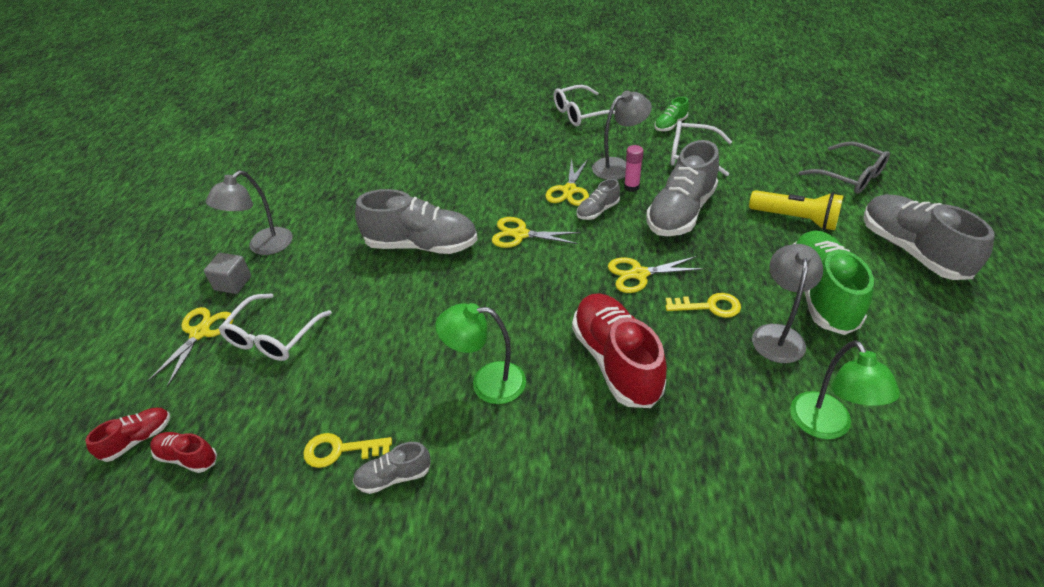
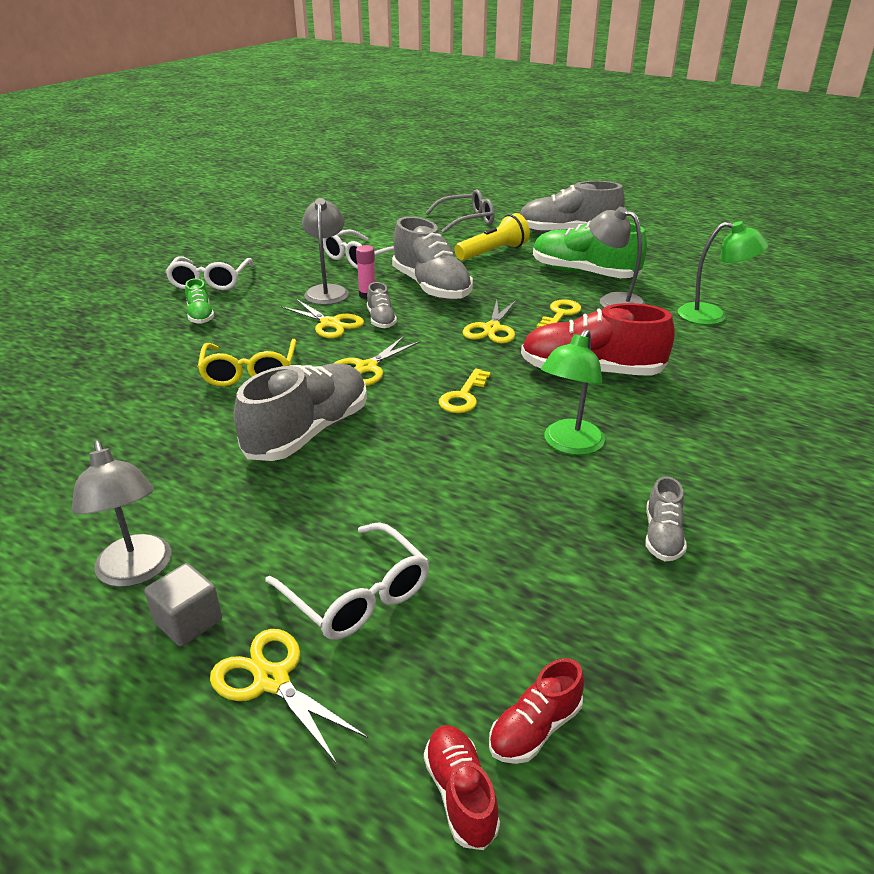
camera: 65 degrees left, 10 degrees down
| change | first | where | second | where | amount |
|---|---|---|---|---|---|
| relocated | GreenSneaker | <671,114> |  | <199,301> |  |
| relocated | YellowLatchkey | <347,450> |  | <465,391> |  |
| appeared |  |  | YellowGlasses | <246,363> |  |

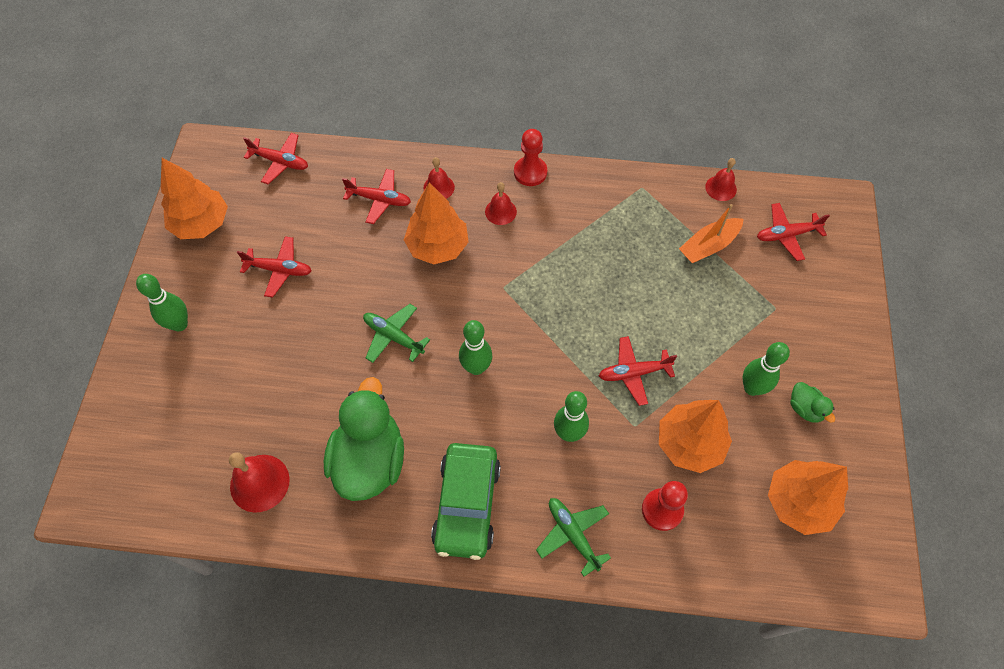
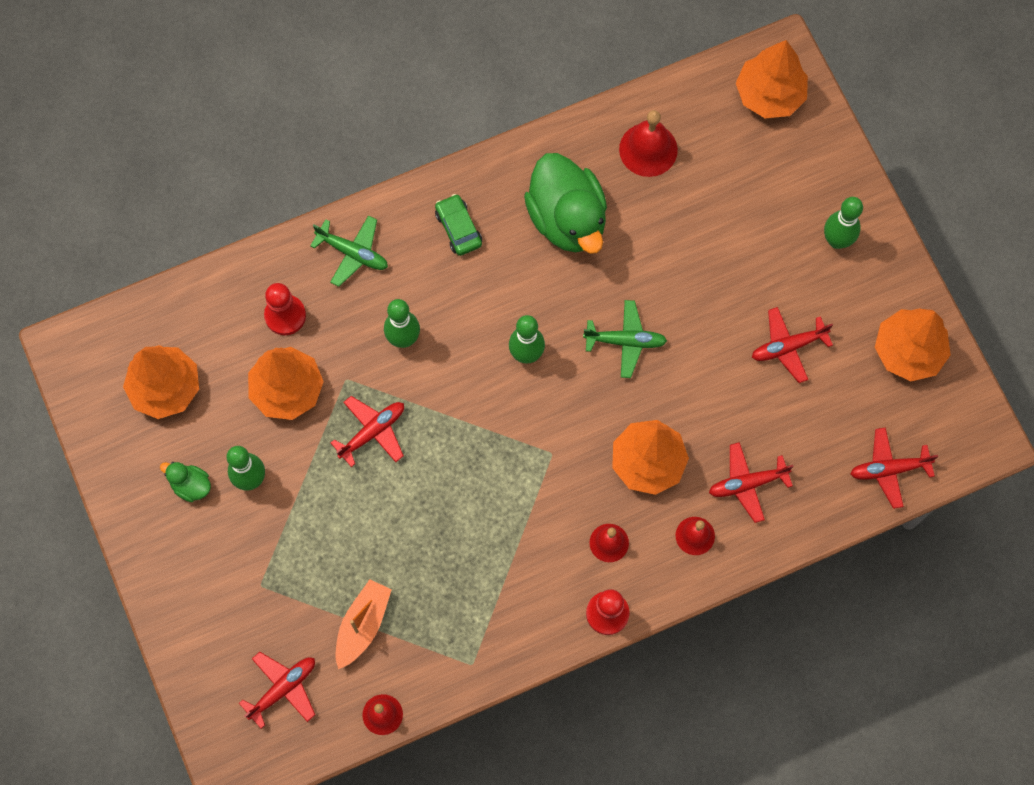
camera: 150 degrees right, 10 degrees up
| change | first | where | second | where | amount |
|---|---|---|---|---|---|
| size | GreenCar | <466,501> |  | <458,225> | x0.55 |
| appeared |  |  | OrangeTree | <772,79> |  |

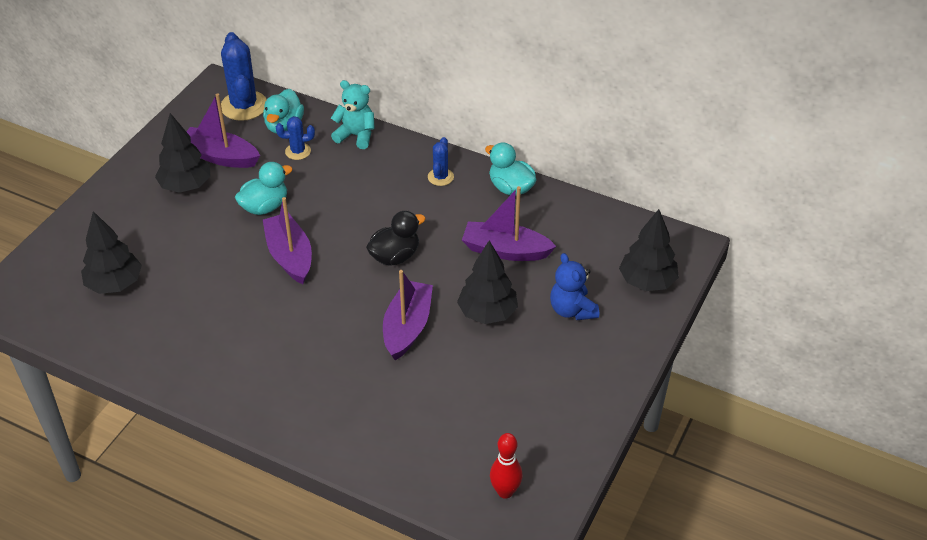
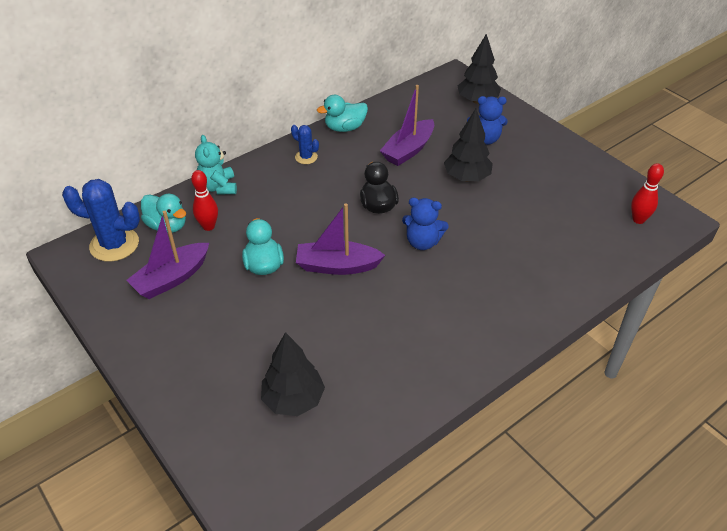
camera: 65 degrees left, 0 degrees up
| change | first | where | second | where | amount |
|---|---|---|---|---|---|
| spun | TealTeddy | <353,114> |  | <216,164> | 60 degrees counterclockwise |
| missing | EbonyTree | <183,153> |  |  |  |
| exchanged | CobaltCactus | <295,138> | ScarletBowlingPin | <204,200> |  |
| missing | PurpleSailboat | <408,315> |  |  |  |
| appeared |  |  | CobaltTeddy | <425,223> |  |

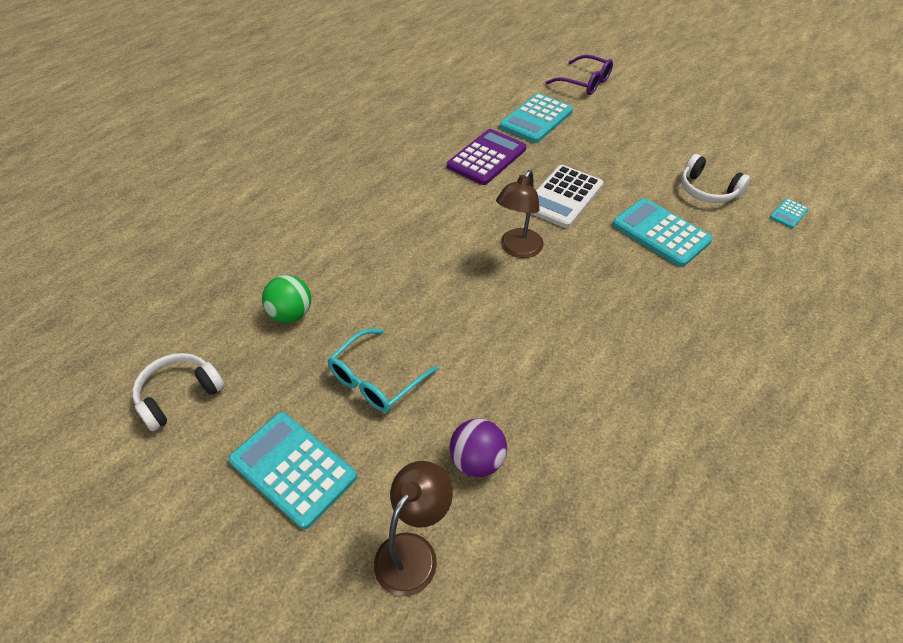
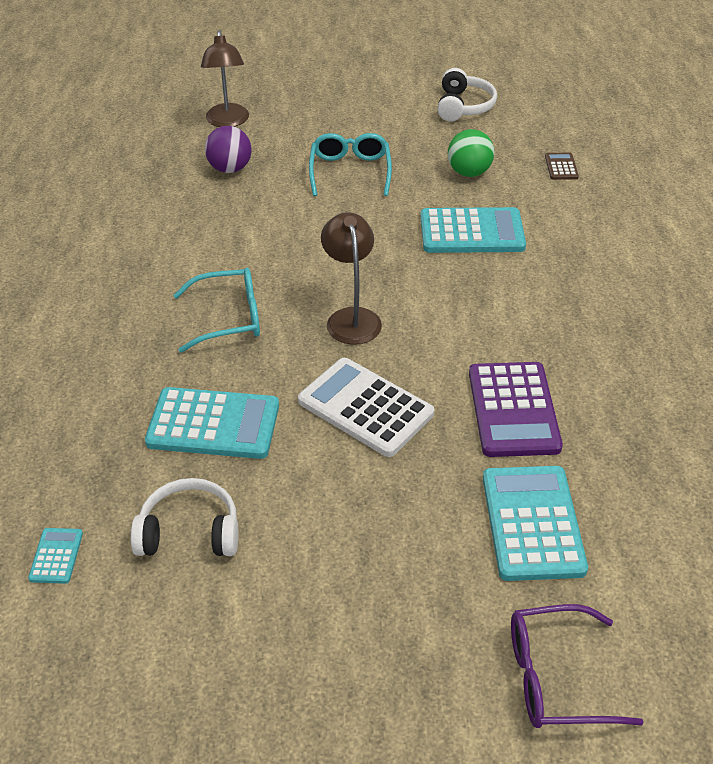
camera: 140 degrees right, 5 degrees down
| change | first | where | second | where | amount |
|---|---|---|---|---|---|
| spun | PureWhiteAddingMachine | <567,196> |  | <366,407> | 45 degrees counterclockwise |
| relocated | TealAddingMachine | <293,470> |  | <473,230> |  |
| appeared |  |  | RussetAddingMachine | <562,166> |  |
| appeared |  |  | TealGlasses | <216,310> |  |

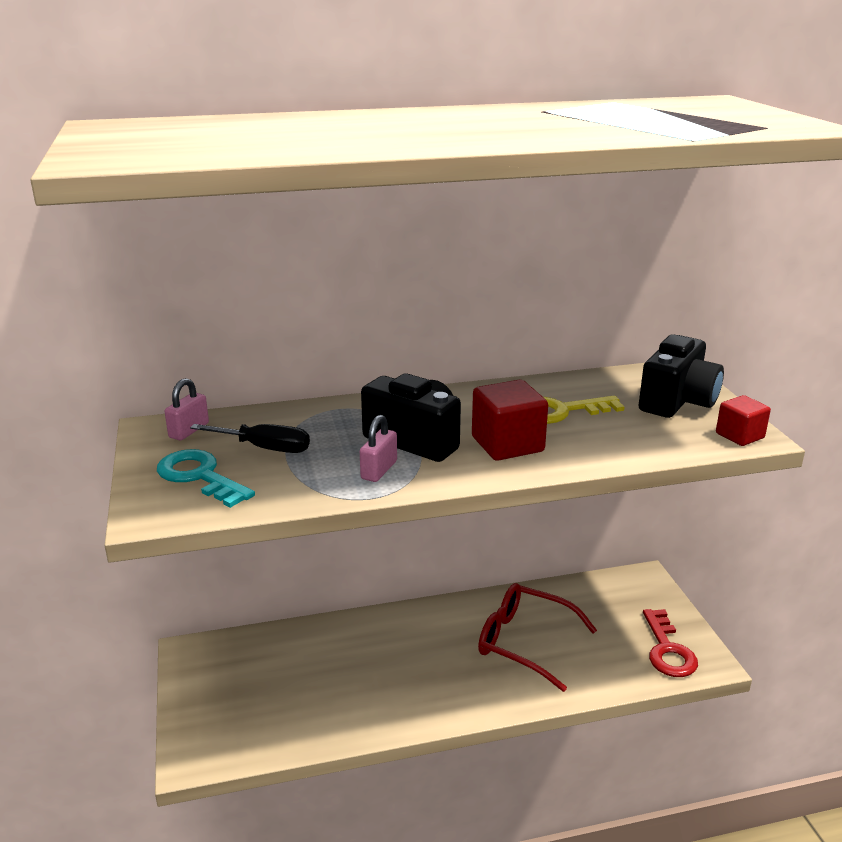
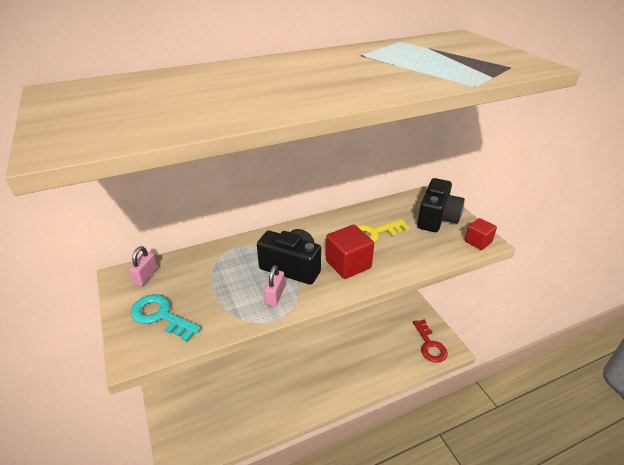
camera: 10 degrees left, 10 degrees up
| change | first | where | second | where | amount |
|---|---|---|---|---|---|
| missing | EbonyHandScrewdriver | <250,438> |  |  |  |
| missing | ScarletGlasses | <537,637> |  |  |  |

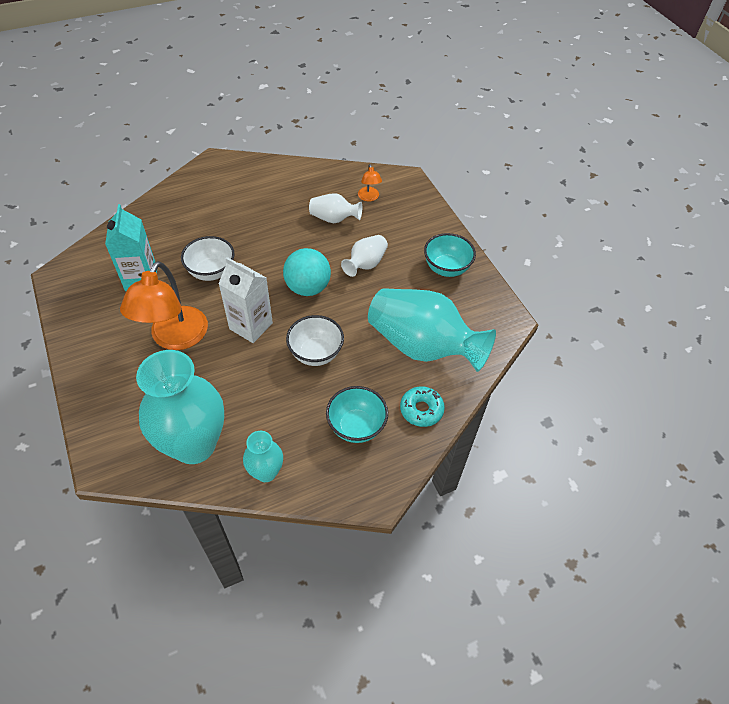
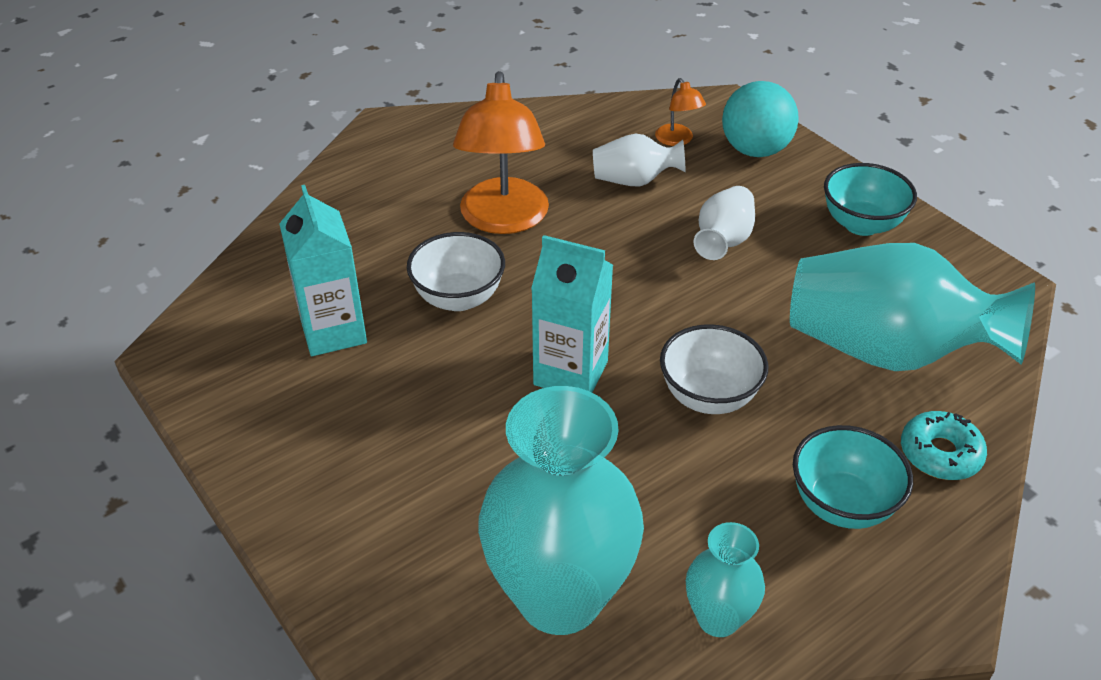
camera: 10 degrees left, 10 degrees down
| change | first | where | second | where | amount |
|---|---|---|---|---|---|
| relocated | TealPlayBall | <307,272> |  | <760,119> |  |
| colour | PureWhiteCarton | <245,300> | TealCarton | <572,313> |  |
| relocated | OrangeReadingLamp | <164,305> |  | <501,152> |  |

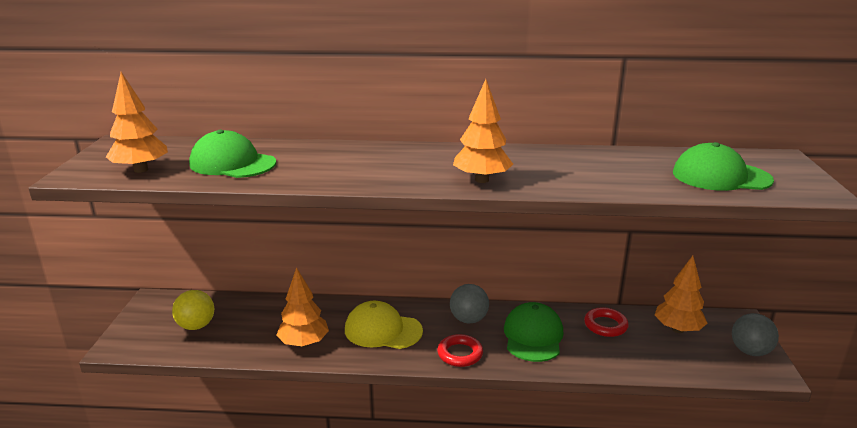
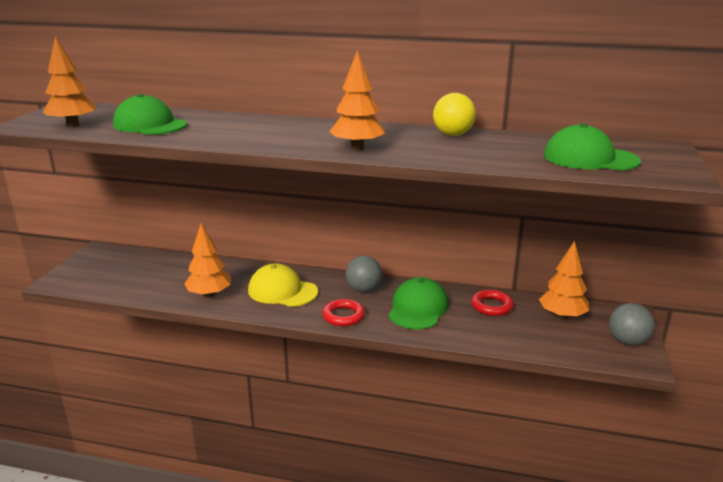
camera: 10 degrees right, 0 degrees up
| change | first | where | second | where | amount |
|---|---|---|---|---|---|
| relocated | YellowPlayBall | <193,310> |  | <454,114> |  |

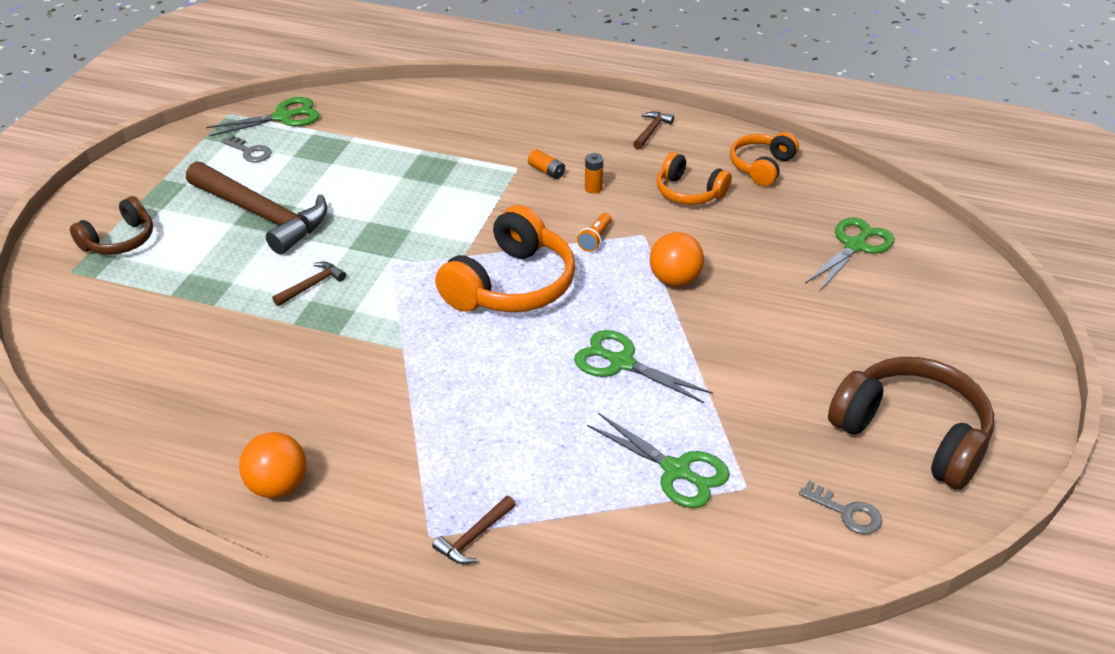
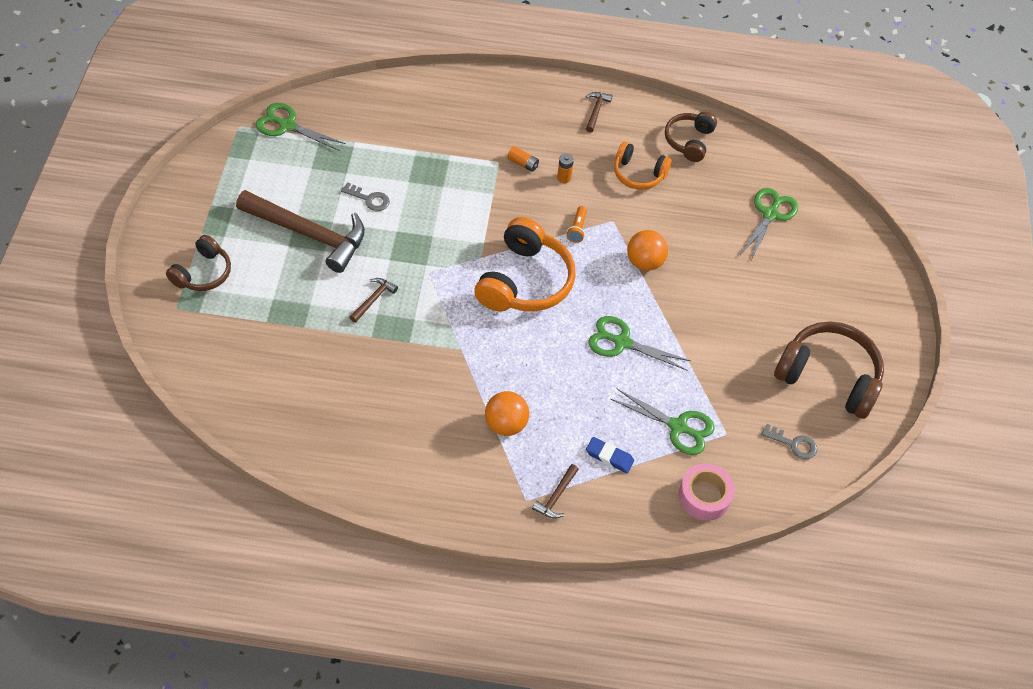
camera: 15 degrees left, 15 degrees up
| change | first | where | second | where | amount |
|---|---|---|---|---|---|
| spun | GreenPairOfScissors | <263,117> |  | <300,127> | 120 degrees counterclockwise |
| colour | OrangeHeadphones | <764,159> | RussetHeadphones | <691,137> |  |
| relocated | GrayLatchkey | <246,148> |  | <365,196> |  |
| relocated | OrangePlayBall | <273,465> |  | <507,413> |  |
| appeared |  |  | CobaltEraser | <610,455> |  |
| appeared |  |  | RosyStickyTape | <707,492> |  |

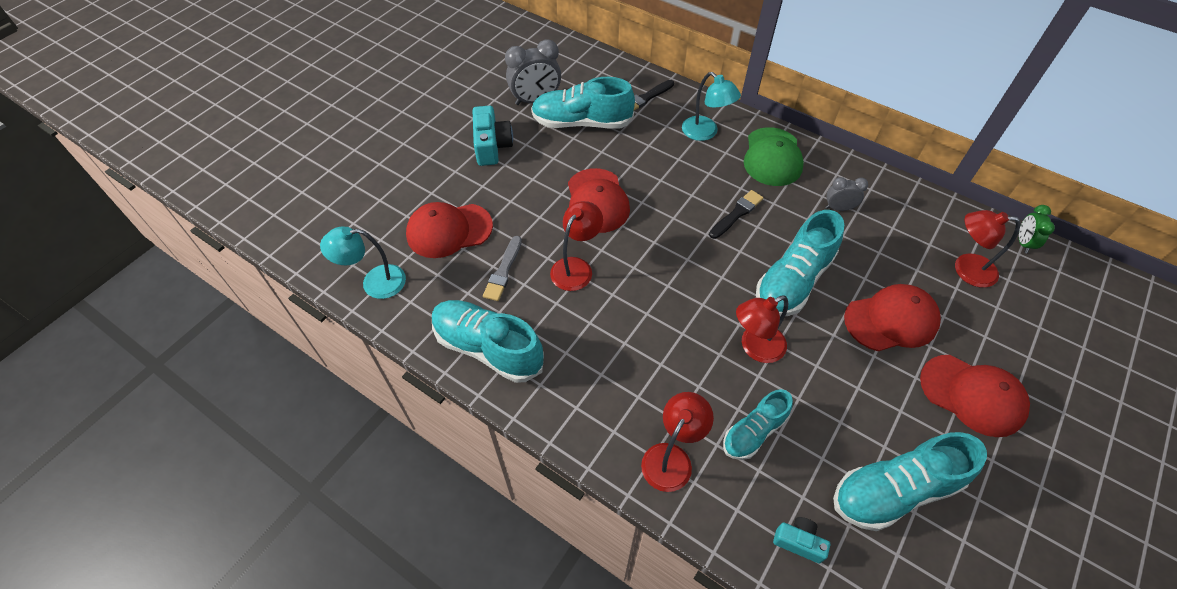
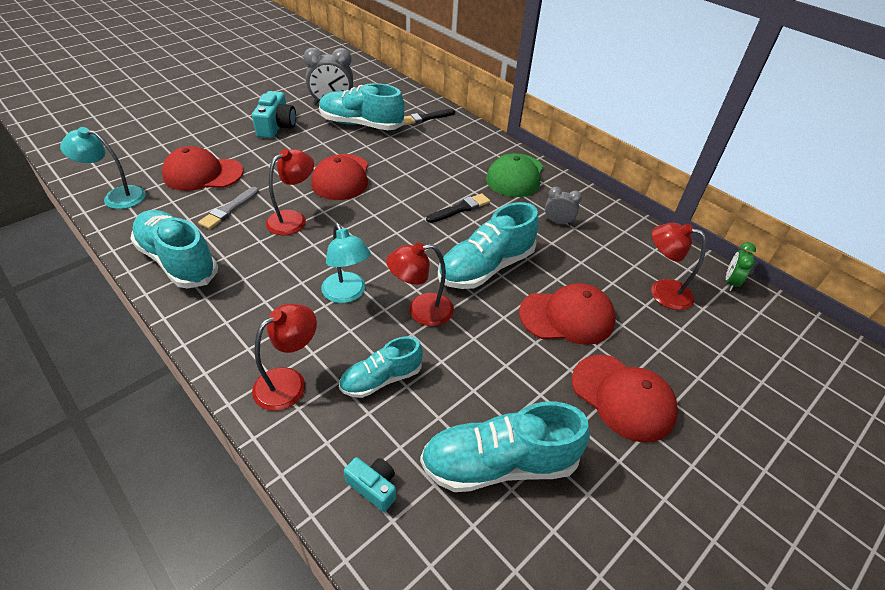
camera: 10 degrees right, 10 degrees down
| change | first | where | second | where | amount |
|---|---|---|---|---|---|
| relocated | TealReadingLamp | <711,106> |  | <346,263> |  |

